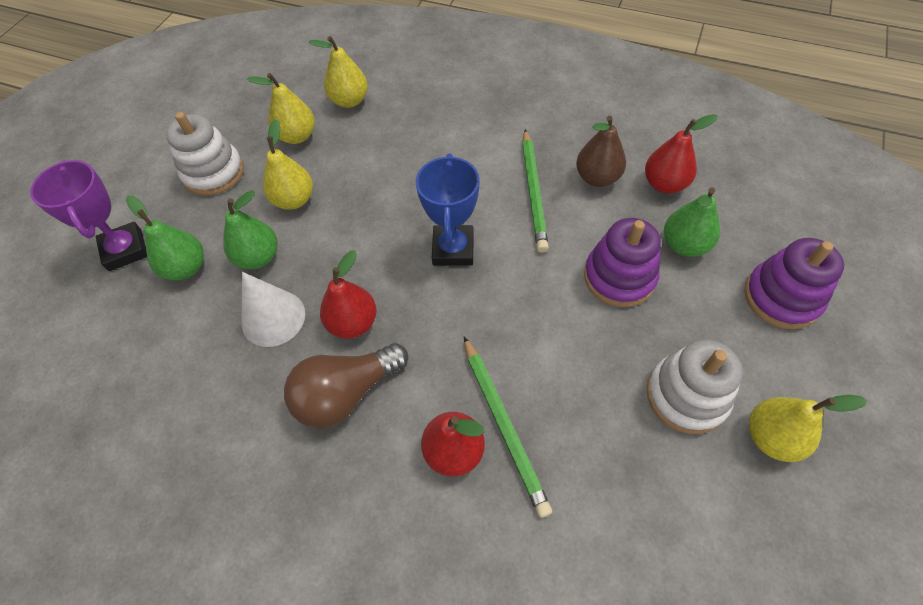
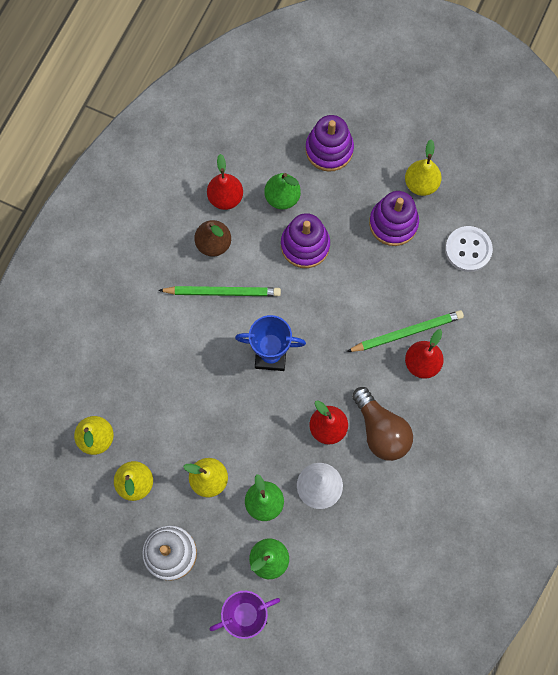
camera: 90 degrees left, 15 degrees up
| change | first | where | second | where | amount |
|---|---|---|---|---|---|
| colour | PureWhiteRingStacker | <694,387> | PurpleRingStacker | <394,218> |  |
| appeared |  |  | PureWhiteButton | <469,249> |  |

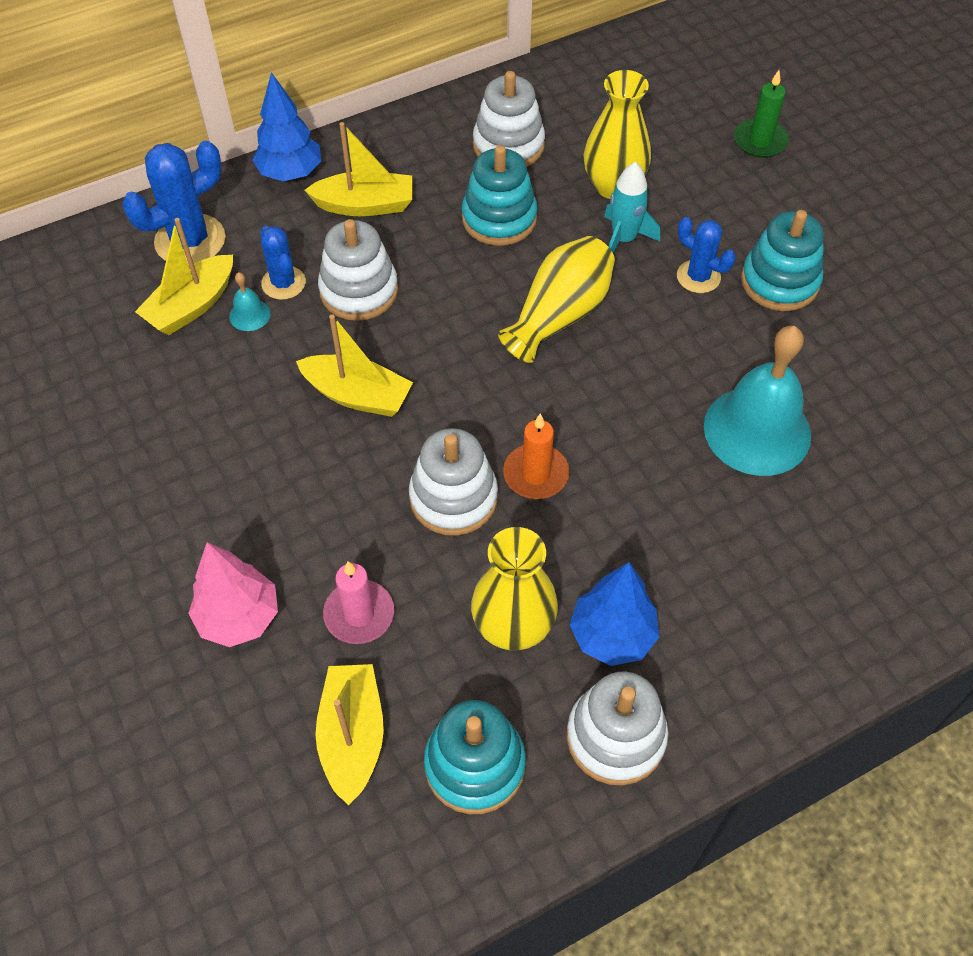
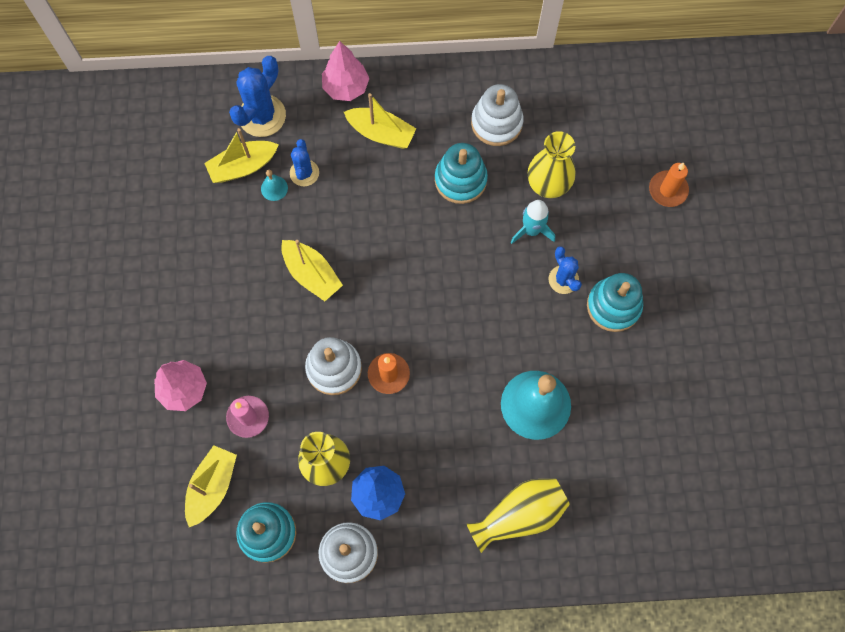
camera: 25 degrees right, 15 degrees up
| change | first | where | second | where | amount |
|---|---|---|---|---|---|
| colour | GreenPillarCandle | <761,114> | OrangePillarCandle | <669,185> |  |
| colour | CobaltTree | <286,126> | RosyTree | <346,71> |  |
| spun | CobaltCactus | <174,203> |  | <257,96> | 45 degrees counterclockwise |
| missing | PureWhiteRingStacker | <358,270> |  |  |  |
| relocated | YellowTallVase | <556,299> |  | <518,515> |  |

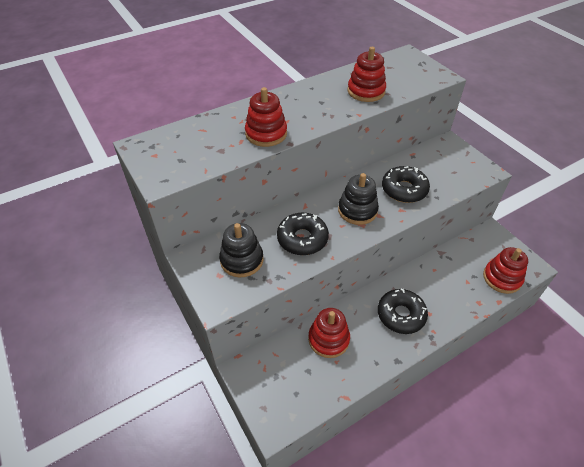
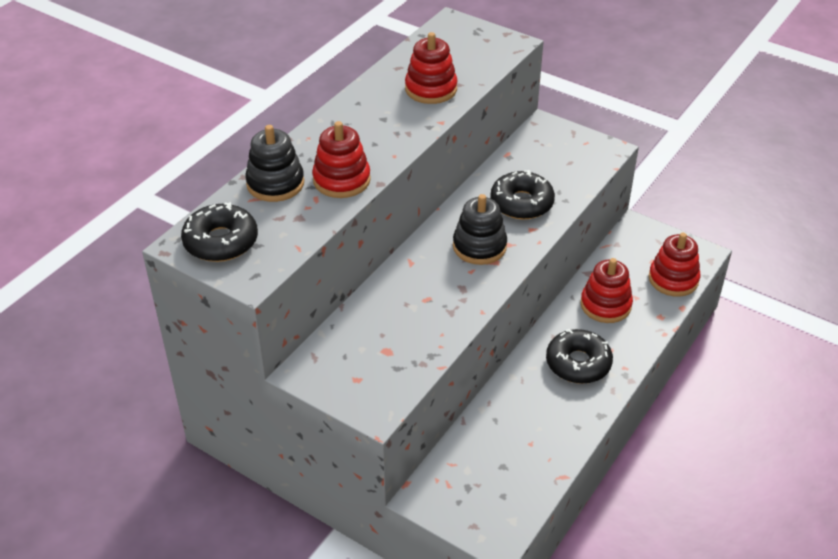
camera: 25 degrees left, 5 degrees down
| change | first | where | second | where | amount |
|---|---|---|---|---|---|
| relocated | EbonyGlazedDonut | <303,234> |  | <219,232> |  |
| relocated | EbonyRingStacker | <241,250> |  | <274,163> |  |
| relocated | ScarletRingStacker | <329,333> |  | <606,290> |  |

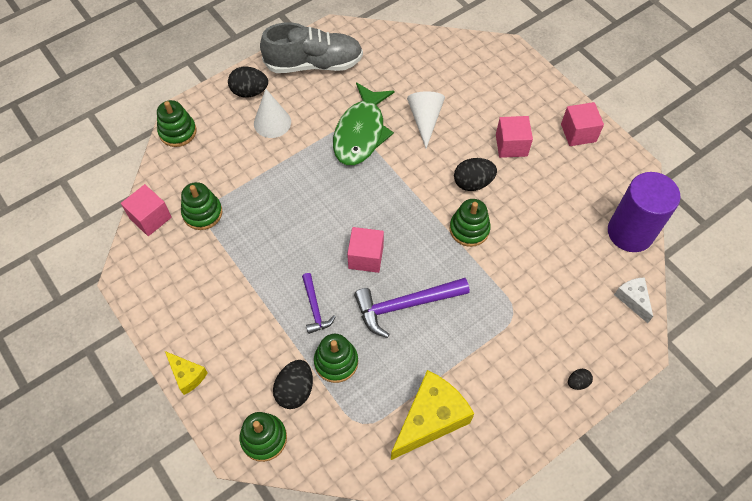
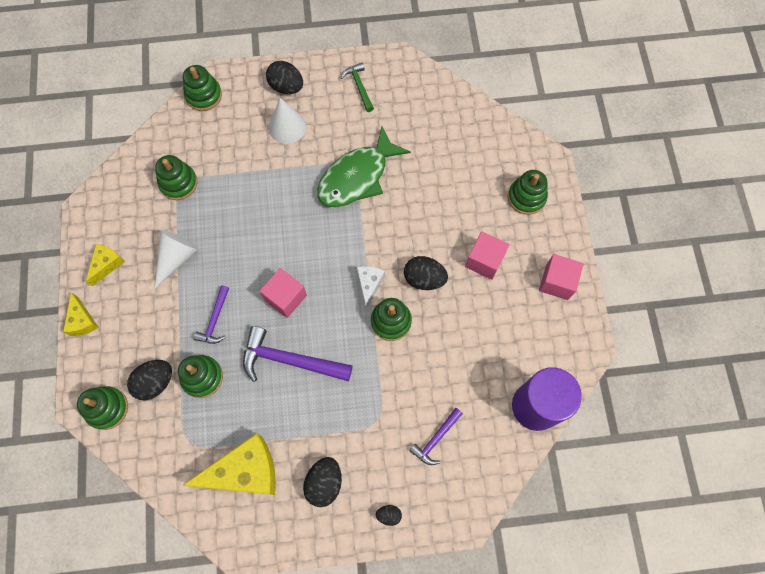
camera: 30 degrees right, 10 degrees up
| change | first | where | second | where | amount |
|---|---|---|---|---|---|
| exchanged | GraySneaker | <311,47> | GreenCarpenter'sHammer | <357,87> |  |
| relocated | PureWhiteSolidCone | <426,120> |  | <176,259> |  |
| missing | RosyBlock | <146,210> |  |  |  |
| relocated | PureWhitePieceOfCheese | <633,300> |  | <371,287> |  |
| appeared |  |  | GreenRingStacker | <528,192> |  |
| appeared |  |  | YellowPieceOfCheese | <105,265> |  |
| appeared |  |  | PurpleCarpenter'sHammer | <436,436> |  |
| appeared |  |  | EbonyEggShape | <322,482> |  |

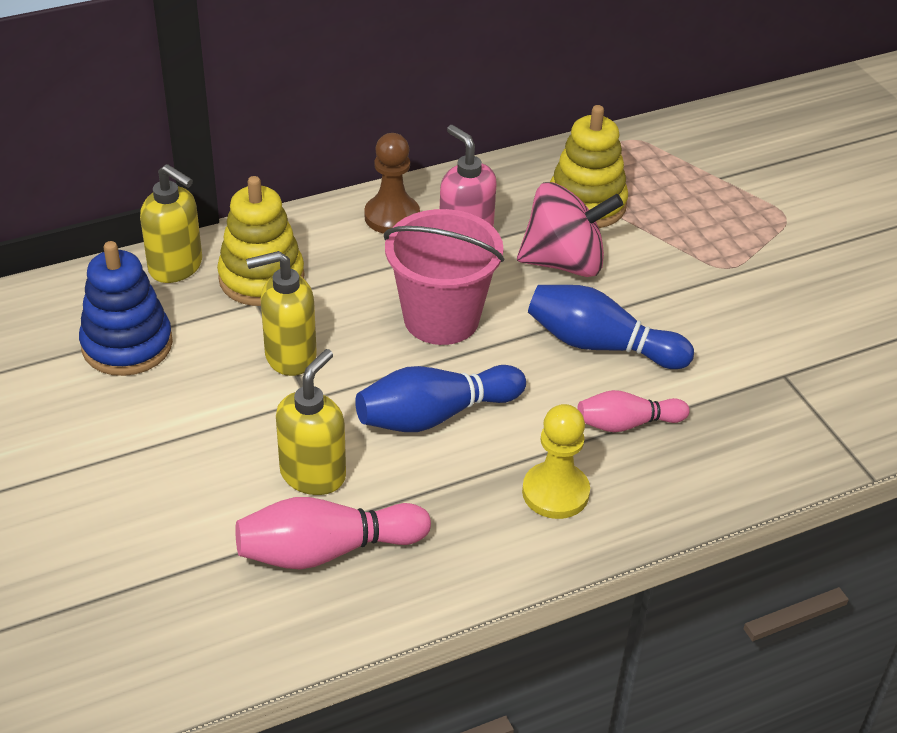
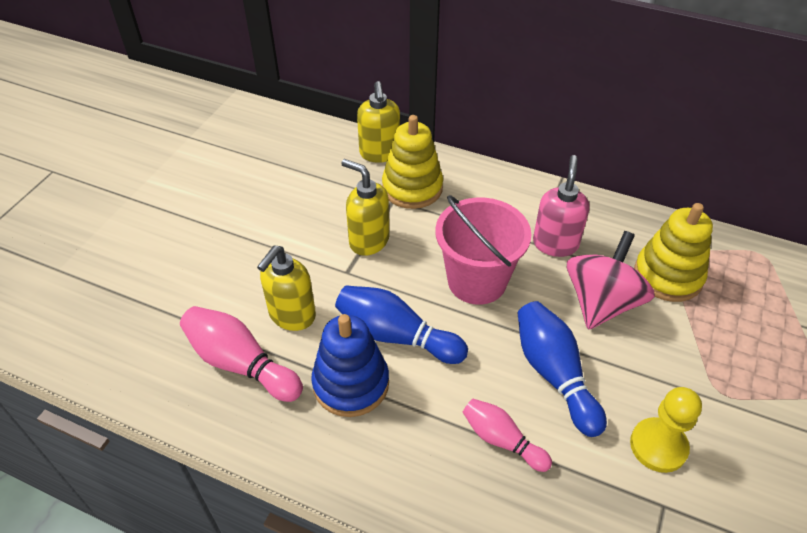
camera: 50 degrees right, 5 degrees up
| change | first | where | second | where | amount |
|---|---|---|---|---|---|
| missing | RussetPawn | <392,183> |  |  |  |
| spun | RosySpinningTop | <570,229> |  | <611,280> | 105 degrees counterclockwise |
| relocated | CobaltRingStacker | <126,308> |  | <350,365> |  |
| spun | YellowSoapDispenser | <311,422> |  | <286,288> | 135 degrees clockwise |
| relocated | YellowPawn | <556,461> |  | <666,430> |  |

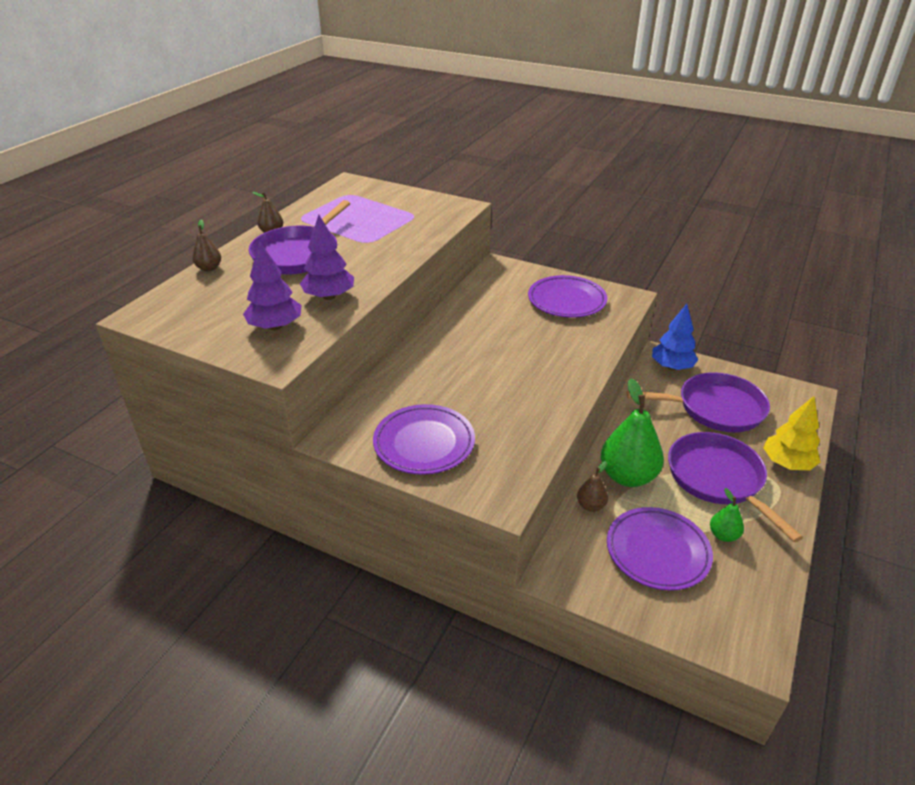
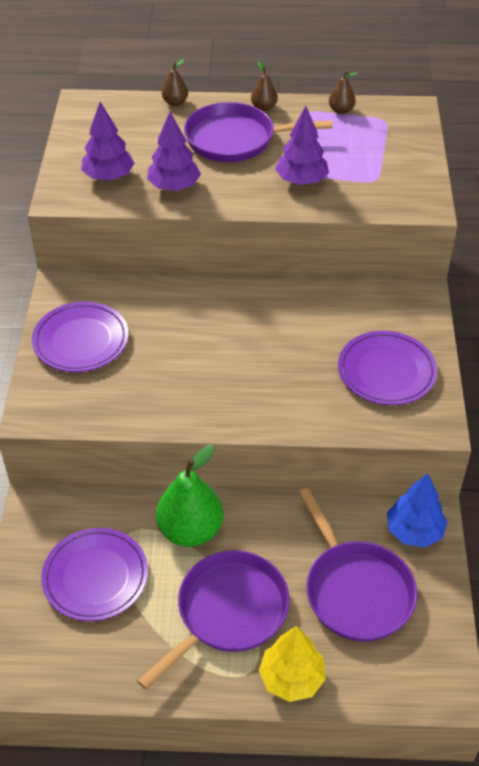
camera: 65 degrees right, 10 degrees up
| change | first | where | second | where | amount |
|---|---|---|---|---|---|
| relocated | RussetPear | <592,486> |  | <343,92> |  |
| missing | GreenPear | <727,515> |  |  |  |
| appeared |  |  | PurpleTree | <302,145> |  |

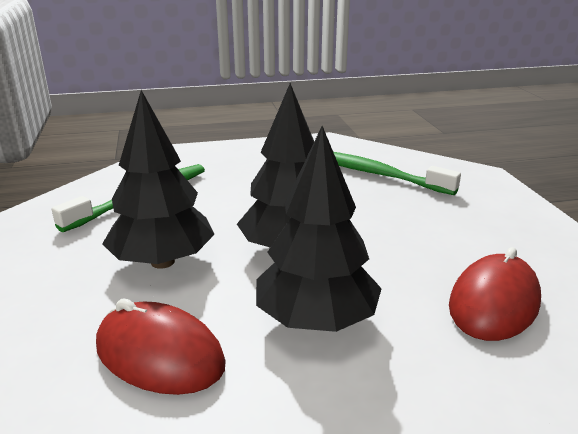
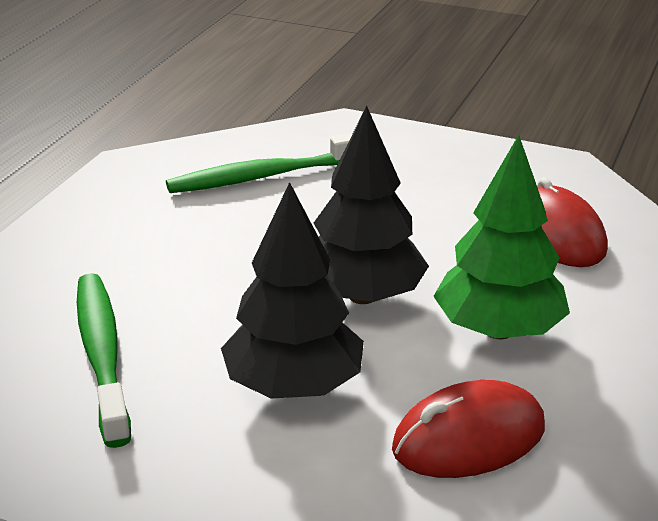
camera: 55 degrees left, 5 degrees up
| change | first | where | second | where | amount |
|---|---|---|---|---|---|
| colour | EbonyTree | <319,229> | GreenTree | <501,237> |  |

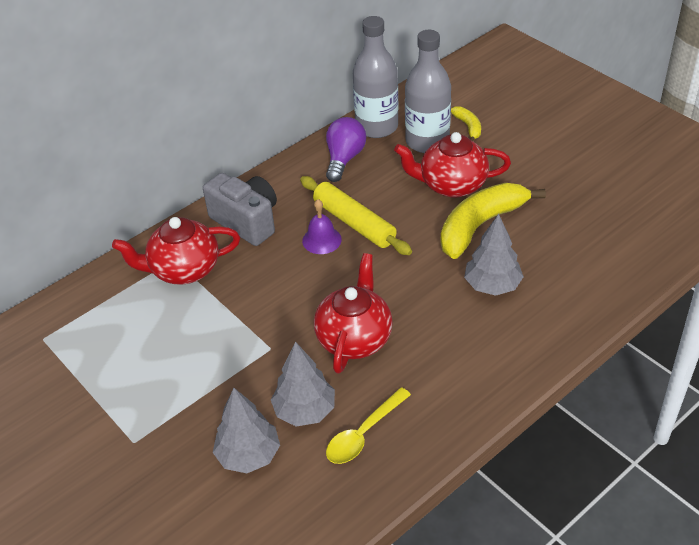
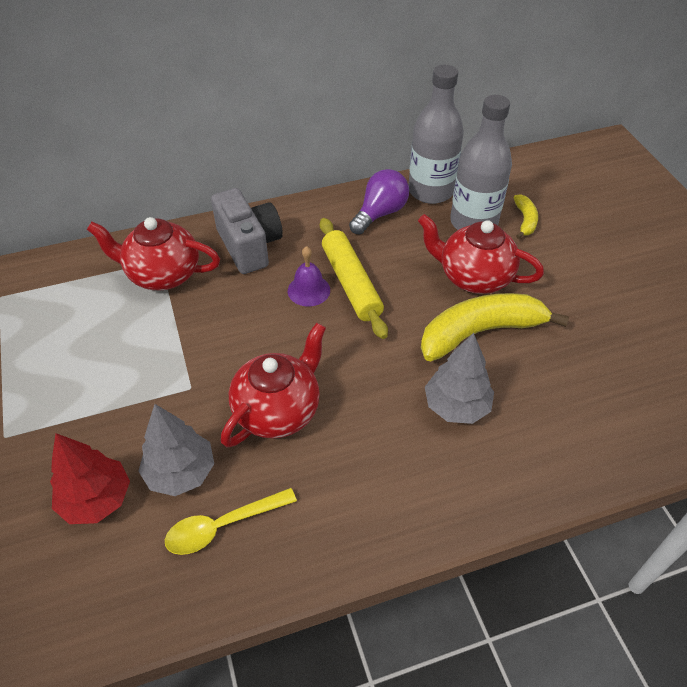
camera: 20 degrees right, 5 degrees up
| change | first | where | second | where | amount |
|---|---|---|---|---|---|
| colour | GrayTree | <246,430> | ScarletTree | <90,478> |  |

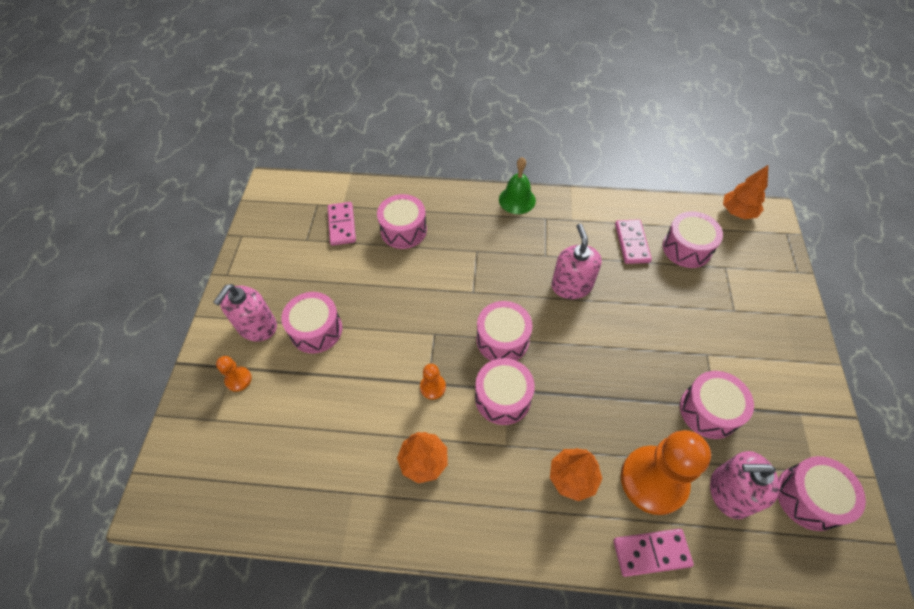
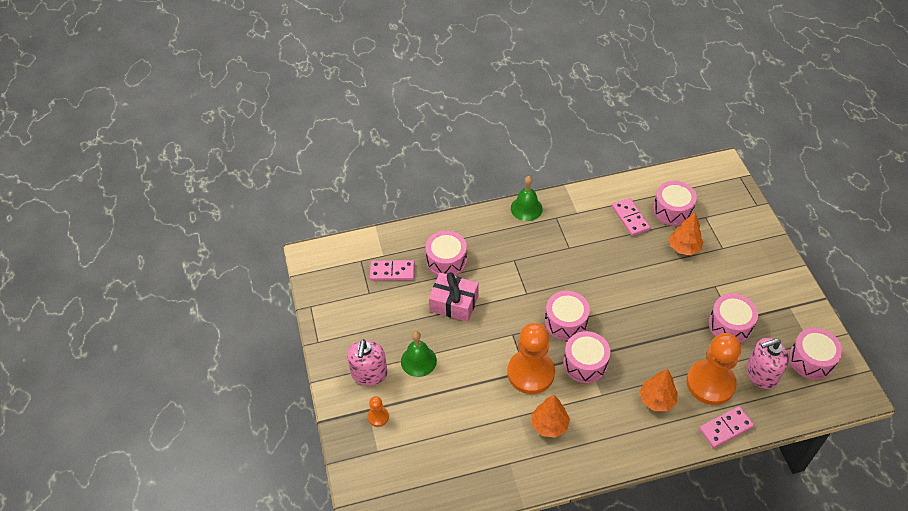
camera: 20 degrees left, 5 degrees down
| change | first | where | second | where | amount |
|---|---|---|---|---|---|
| relocated | OrangeTree | <745,192> |  | <686,234> |  |
| spun | RosyDomino | <342,224> |  | <392,270> | 60 degrees counterclockwise |
| missing | RosySoapDispenser | <576,261> |  |  |  |
| exchanged | RosySnareDrum | <311,322> | GreenSchoolBell | <419,354> |  |
| size | OrangePawn | <433,382> |  | <531,358> | x2.29 |
| appeared |  |  | RosyPresent | <454,297> |  |

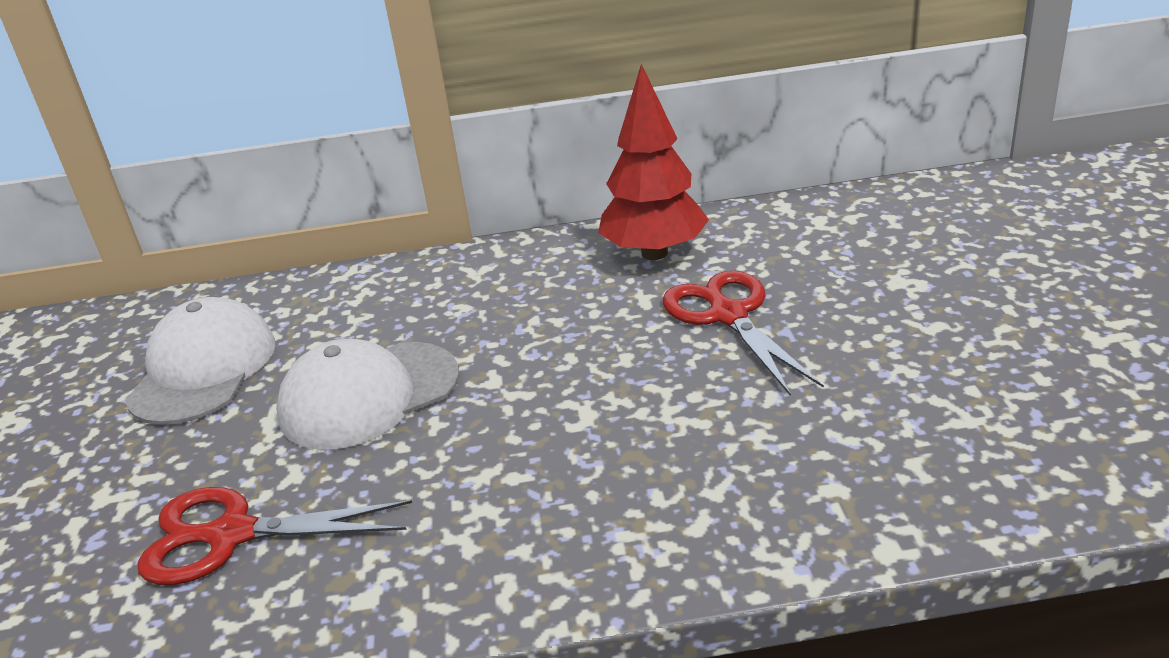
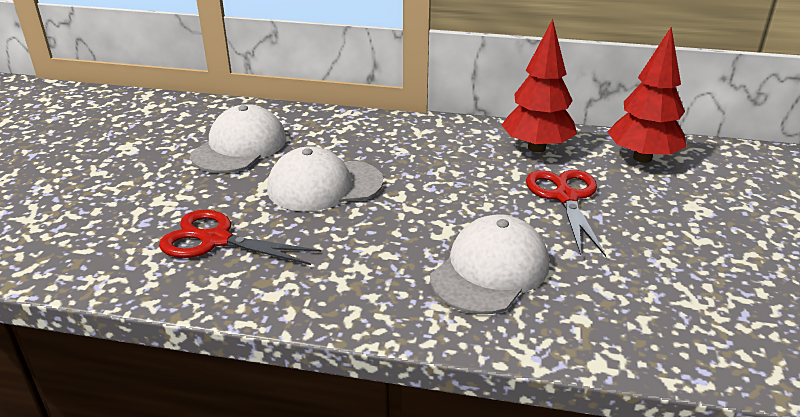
camera: 15 degrees right, 0 degrees up
| change | first | where | second | where | amount |
|---|---|---|---|---|---|
| appeared |  |  | ScarletTree | <647,95> |  |
| appeared |  |  | PureWhiteBaseballCap | <489,264> |  |

